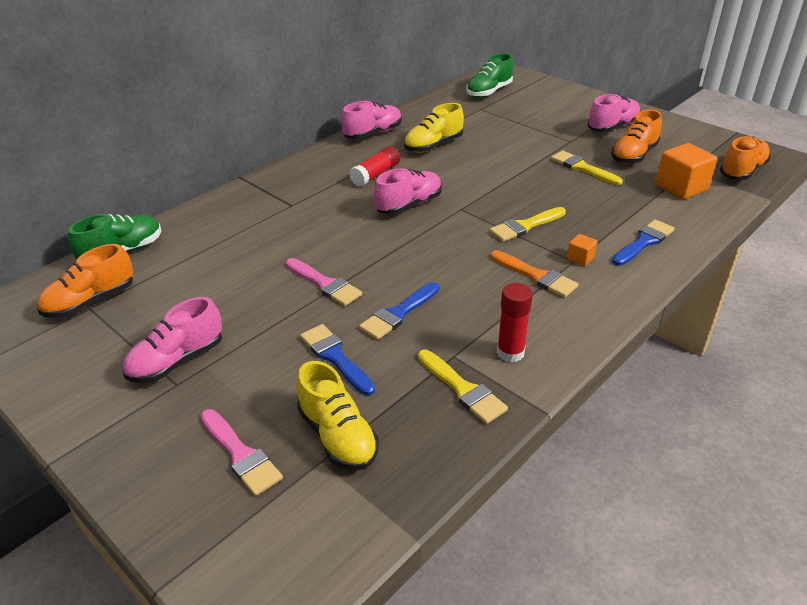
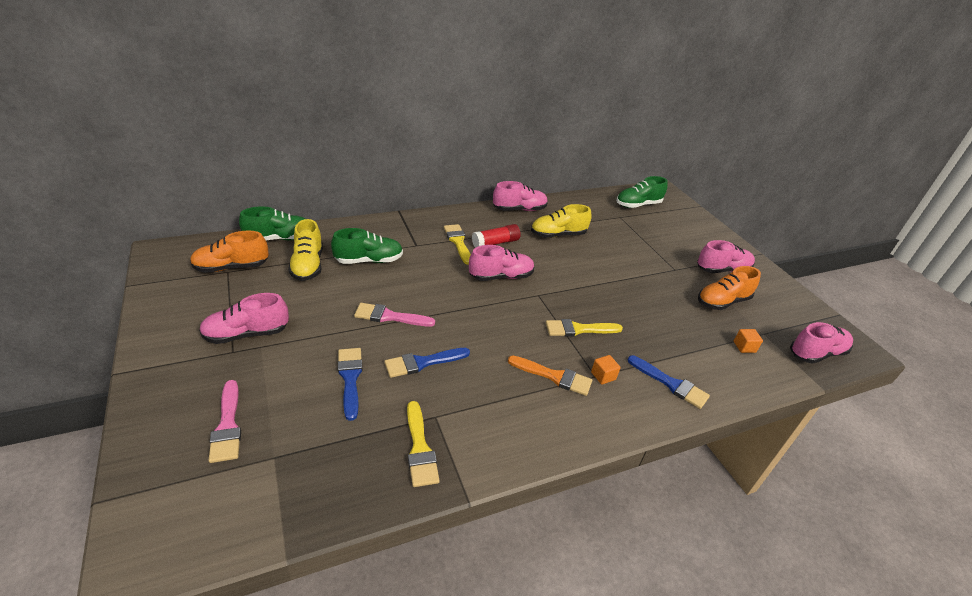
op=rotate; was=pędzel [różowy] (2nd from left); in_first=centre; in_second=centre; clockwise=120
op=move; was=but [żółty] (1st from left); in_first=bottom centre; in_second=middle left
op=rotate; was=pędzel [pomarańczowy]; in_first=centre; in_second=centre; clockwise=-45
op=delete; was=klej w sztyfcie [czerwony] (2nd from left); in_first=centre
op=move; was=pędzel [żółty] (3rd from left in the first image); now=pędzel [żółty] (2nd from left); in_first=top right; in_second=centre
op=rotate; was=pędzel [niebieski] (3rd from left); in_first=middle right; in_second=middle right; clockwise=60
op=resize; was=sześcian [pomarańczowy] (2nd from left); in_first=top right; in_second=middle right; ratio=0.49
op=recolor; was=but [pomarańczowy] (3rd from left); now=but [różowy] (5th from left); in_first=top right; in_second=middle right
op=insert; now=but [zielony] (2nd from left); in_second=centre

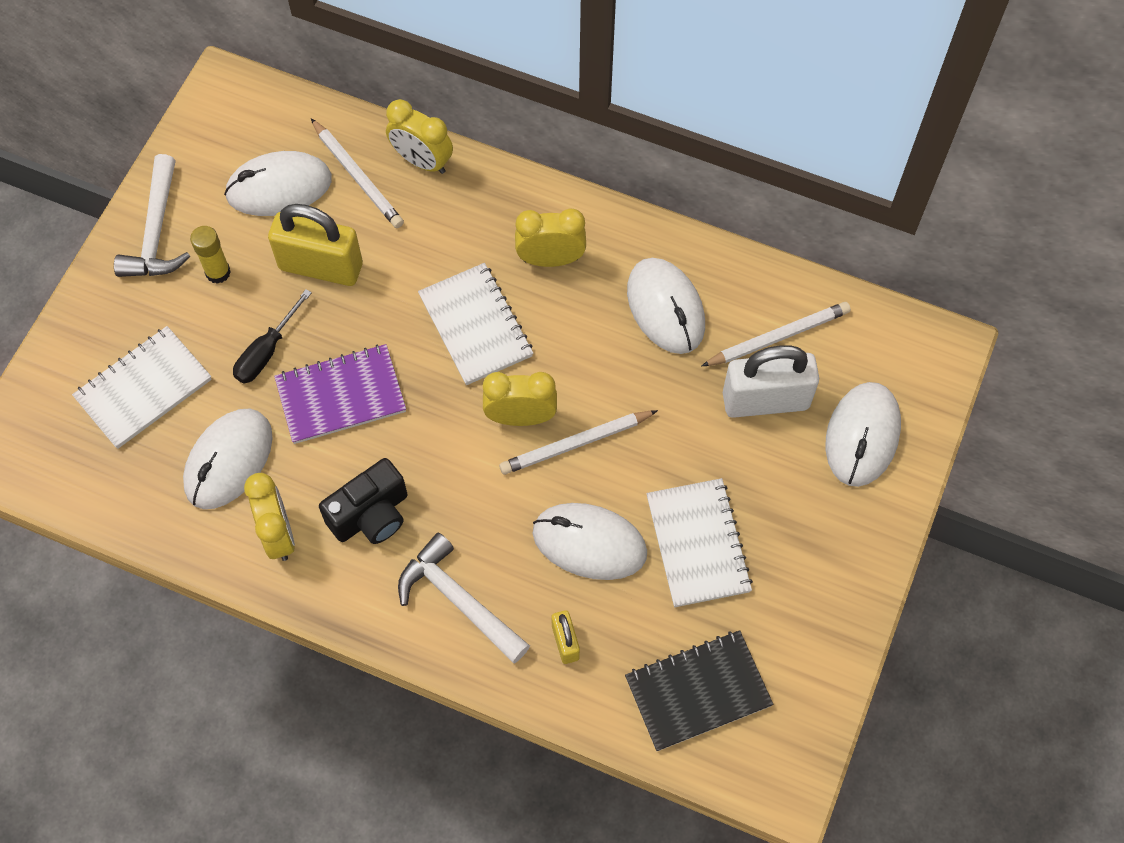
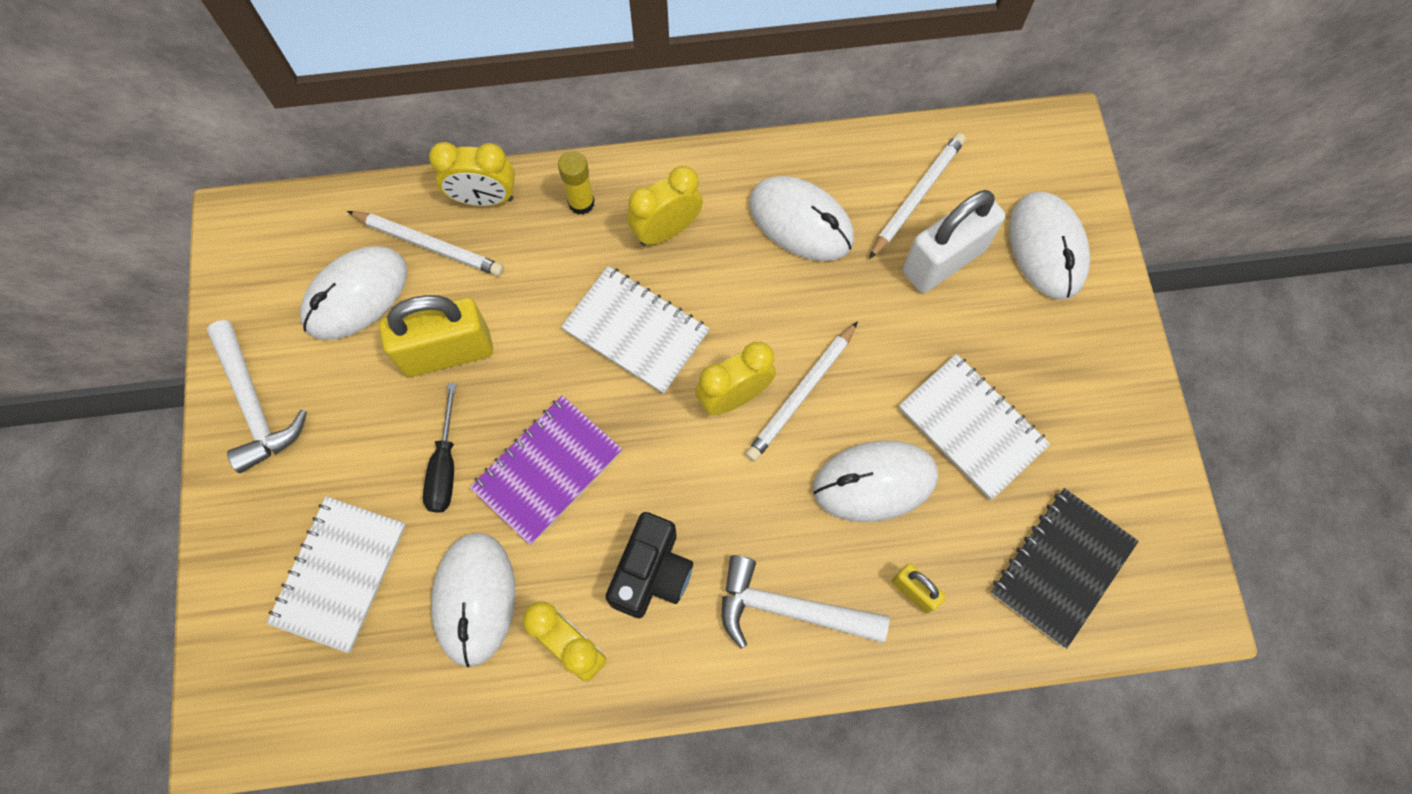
op=move; was=klej w sztyfcie [żółty]; in_first=top left; in_second=top centre

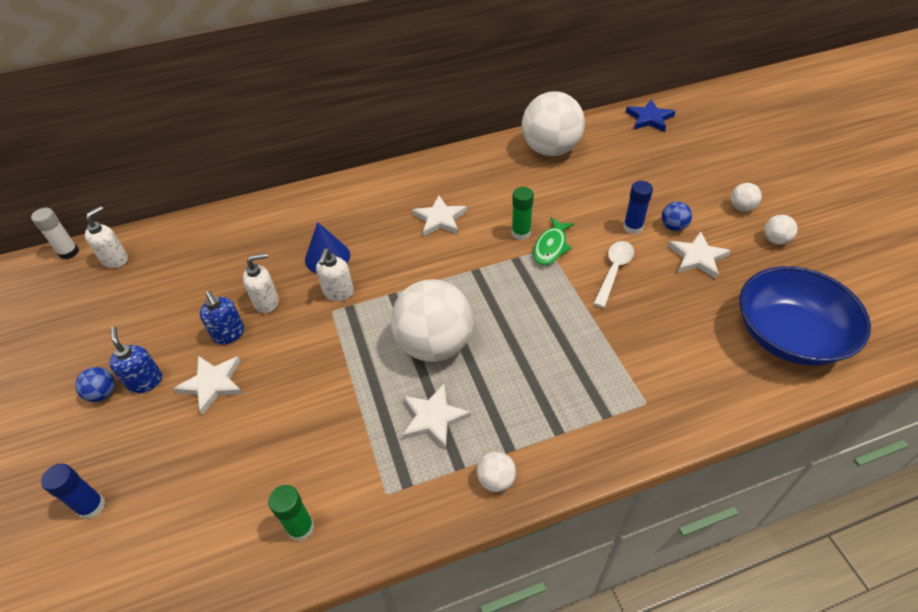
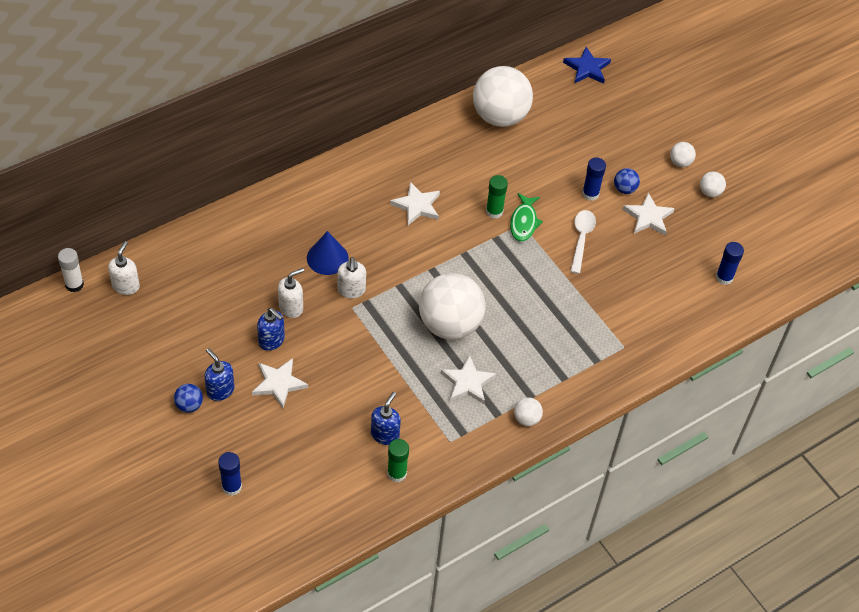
op=replace; was=miska [niebieski]; now=klej w sztyfcie [niebieski] (3rd from left); in_first=middle right; in_second=middle right
op=insert; now=dozownik mydła [niebieski] (3rd from left); in_second=bottom centre

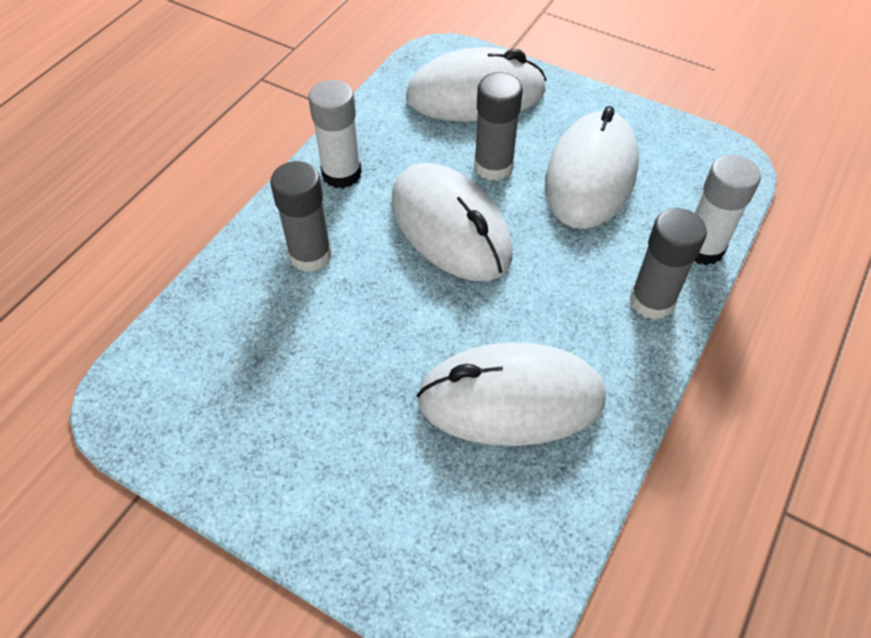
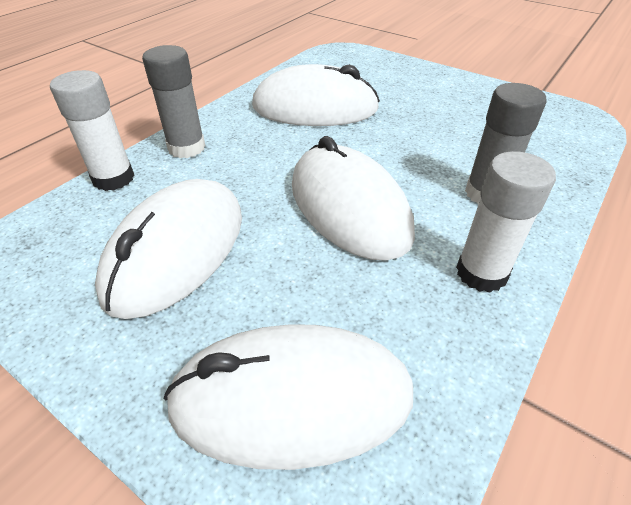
op=delete; was=klej w sztyfcie [szary] (2nd from left); in_first=top centre

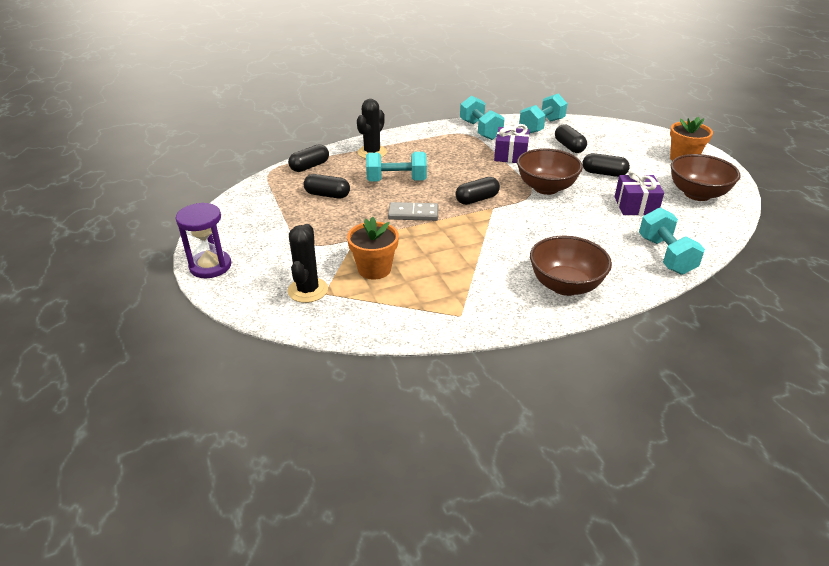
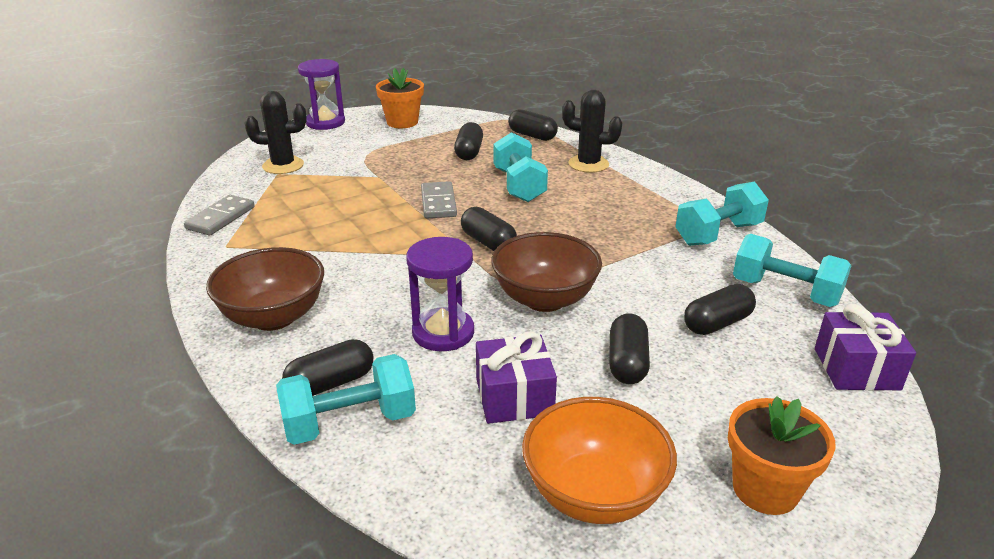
op=move; was=doniczka [pomarańczowy] (1st from left); in_first=centre; in_second=top centre
op=move; was=prezent [fioletowy] (1st from left in the first image); now=prezent [fioletowy] (2nd from left); in_first=top centre; in_second=middle right
op=recolor; was=miska [brązowy] (3rd from left); now=miska [pomarańczowy]; in_first=top right; in_second=bottom centre
op=insert; now=kostka domina [szary] (1st from left); in_second=middle left
op=insert; now=kapsułka [czarny] (1st from left); in_second=middle left
op=insert; now=klepsydra [fioletowy] (2nd from left); in_second=centre

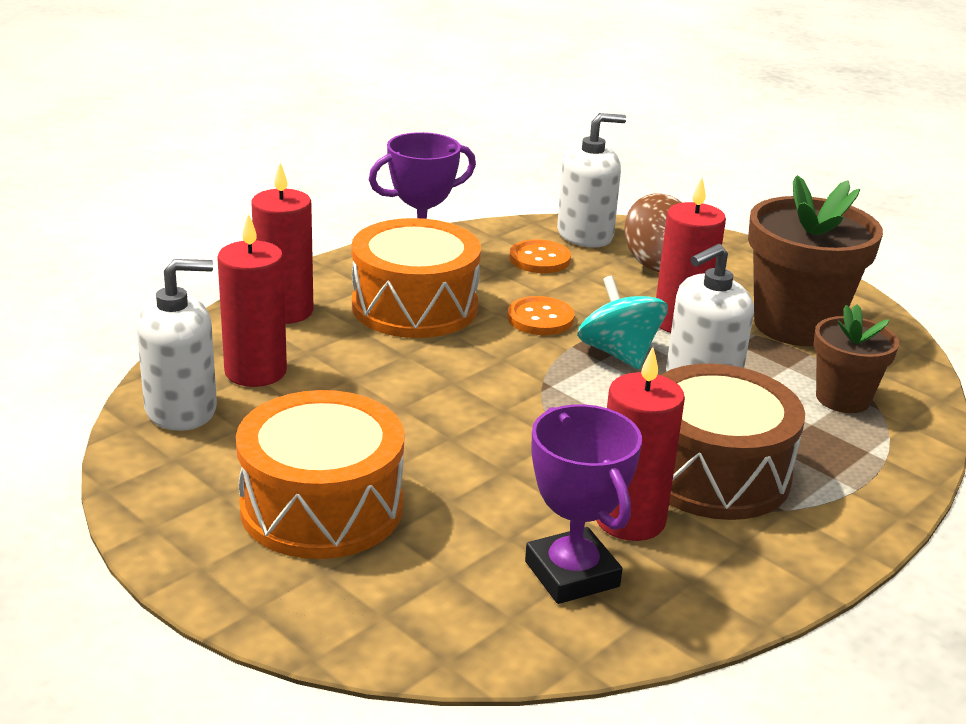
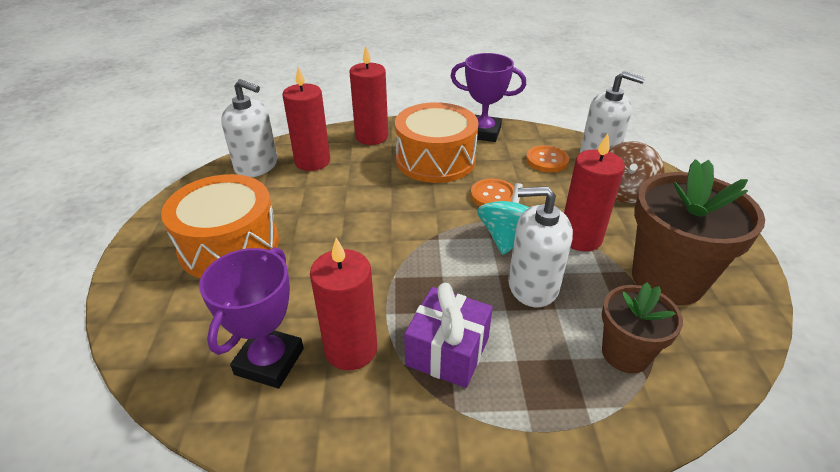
op=replace; was=bęben [brązowy]; now=prezent [fioletowy]; in_first=middle right; in_second=bottom centre

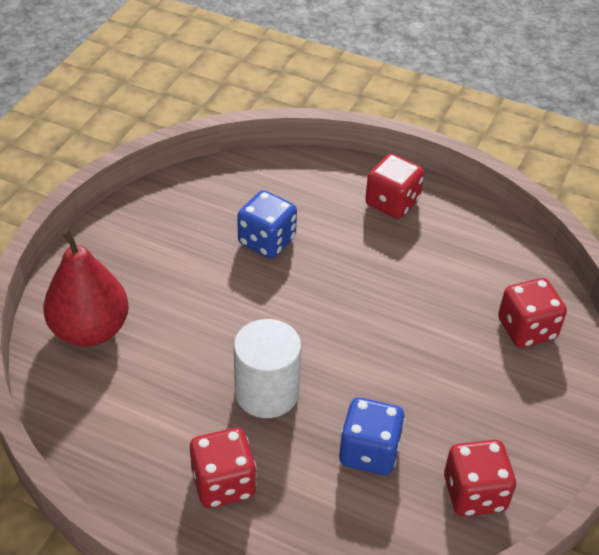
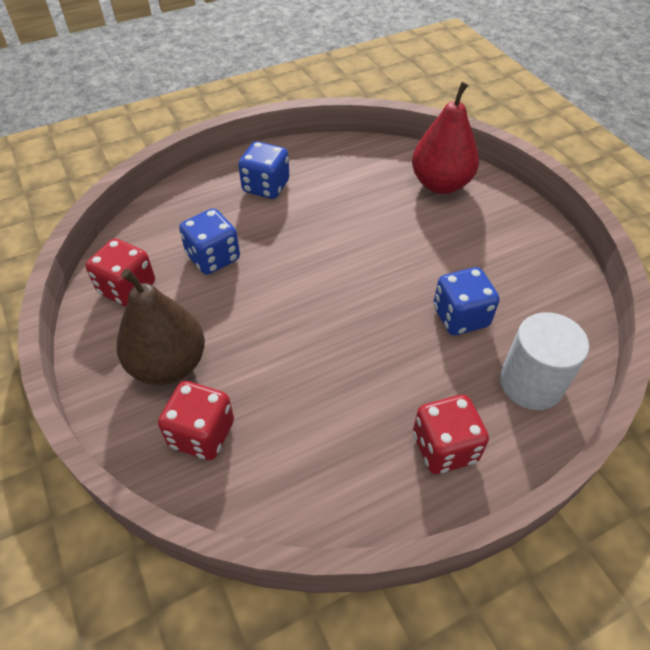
op=recolor; was=kostka do gry [czerwony] (1st from left); now=kostka do gry [niebieski] (2nd from left); in_first=bottom centre; in_second=top centre
op=move; was=walec [biały]; in_first=centre; in_second=middle right
op=insert; now=gruszka [brązowy]; in_second=middle left

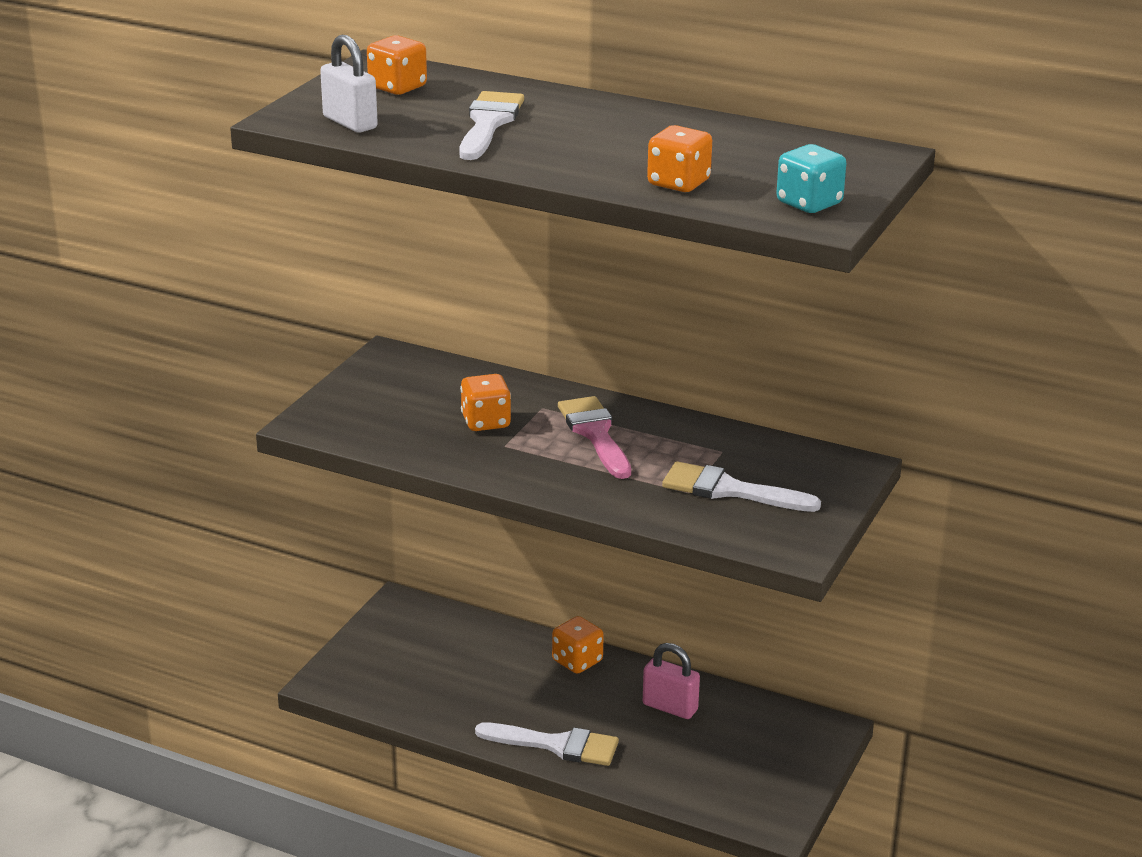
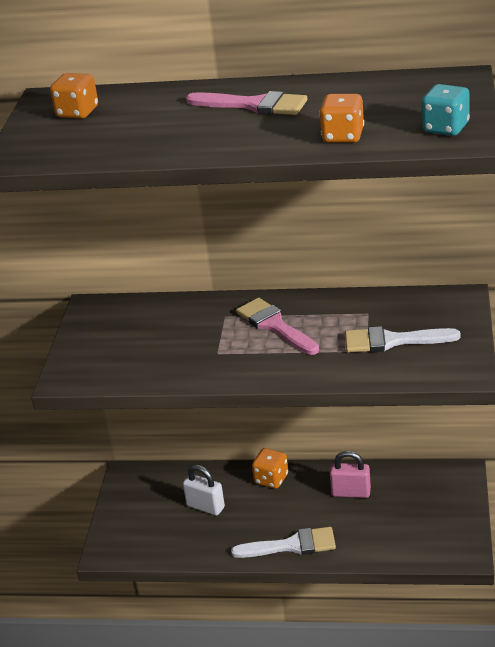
op=move; was=kłódka [biały]; in_first=top left; in_second=bottom centre
op=delete; was=pędzel [biały] (1st from left); in_first=top centre
op=delete; was=kostka do gry [pomarańczowy] (2nd from left); in_first=centre
op=insert; now=pędzel [różowy] (1st from left); in_second=top centre

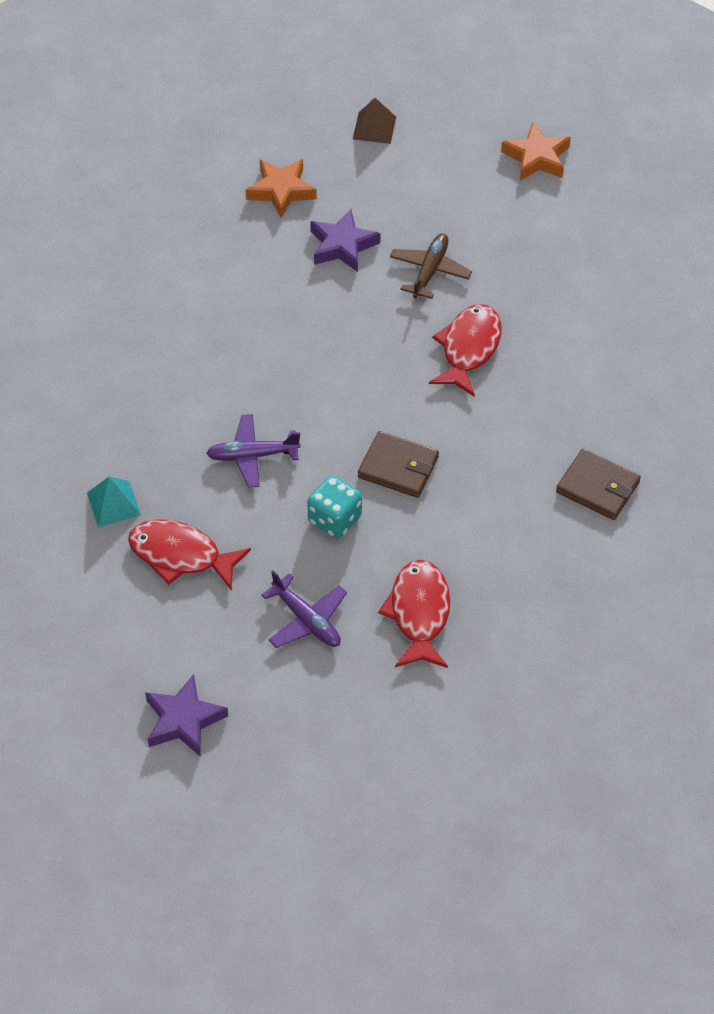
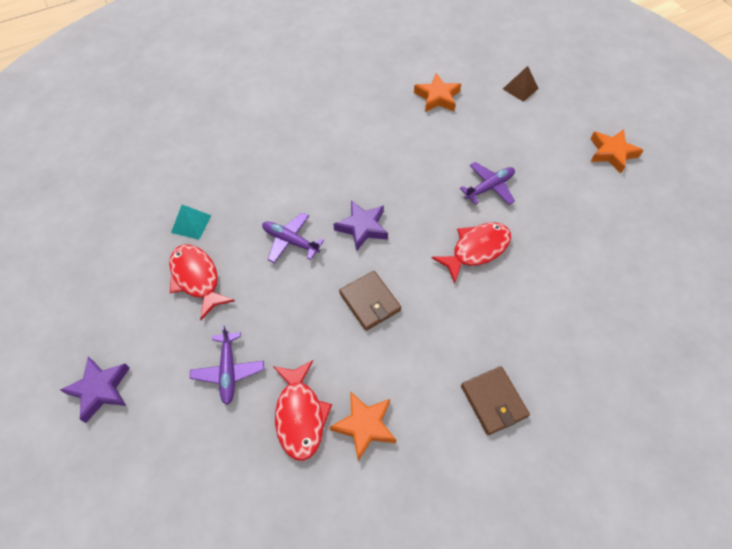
op=delete; was=kostka do gry [turkusowy]; in_first=centre
op=move; was=gwiazda [fioletowy] (2nd from left); in_first=top centre; in_second=centre
op=rotate; was=ryba [czerwony] (2nd from left); in_first=centre; in_second=bottom centre; clockwise=135
op=recolor; was=samolot [brązowy]; now=samolot [fioletowy] (3rd from left); in_first=top centre; in_second=centre
op=insert; now=gwiazda [pomarańczowy] (1st from left); in_second=bottom centre

